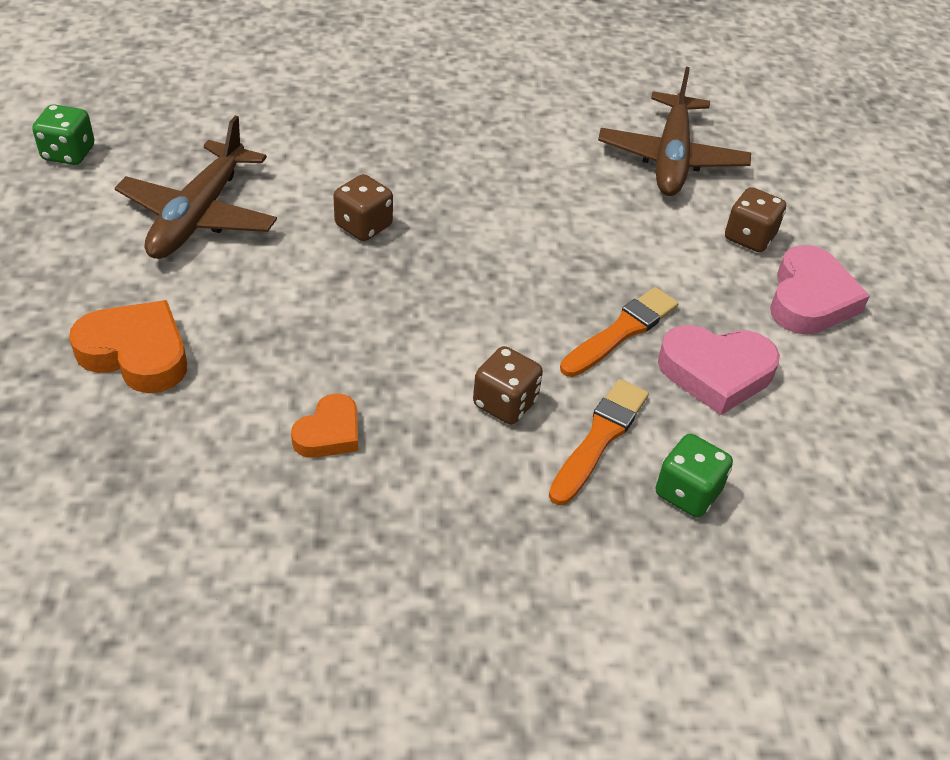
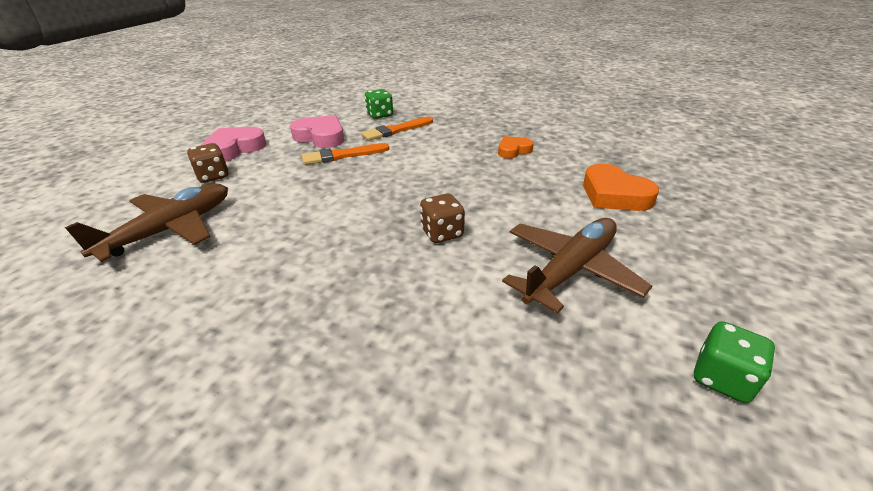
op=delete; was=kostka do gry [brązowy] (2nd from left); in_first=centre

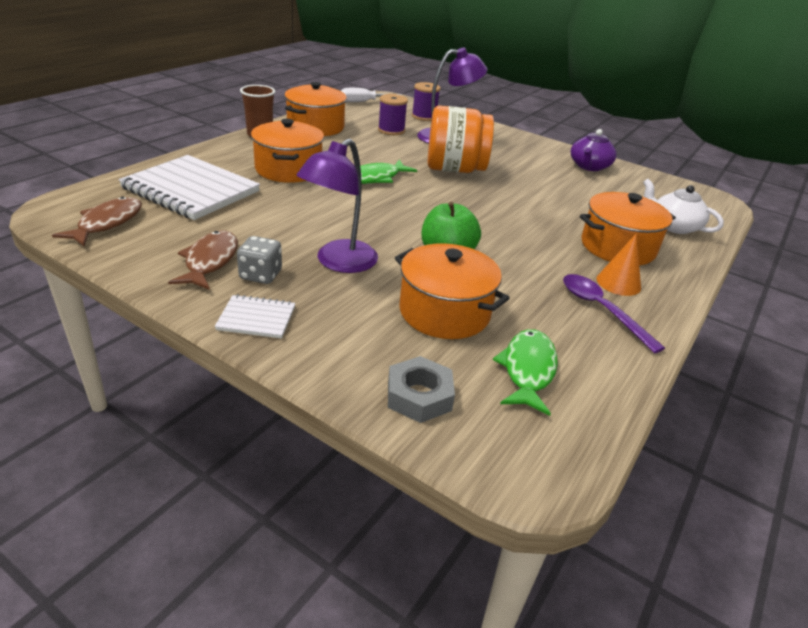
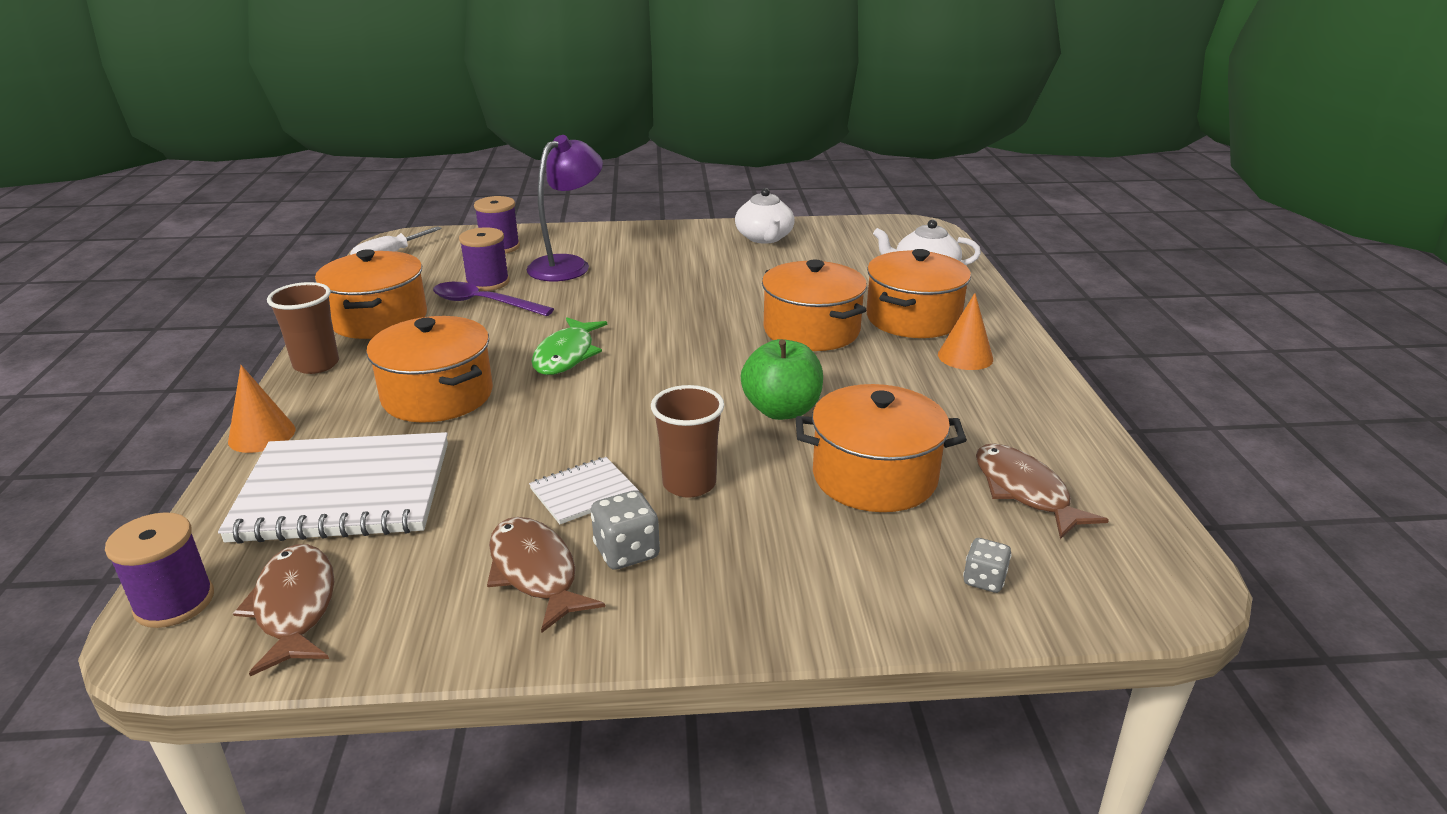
op=move; was=zeszyt [biały] (2nd from left); in_first=middle left; in_second=centre
op=replace; was=lampka [fioletowy] (1st from left); now=szklanka [brązowy] (2nd from left); in_first=top centre; in_second=centre
op=replace; was=nakrętka [szary]; now=kostka do gry [szary] (2nd from left); in_first=centre; in_second=bottom right
op=delete; was=słoik [pomarańczowy]; in_first=top centre
op=recolor; was=ryba [zielony] (2nd from left); now=ryba [brązowy] (3rd from left); in_first=centre; in_second=middle right
op=move; was=łyżka [fioletowy]; in_first=middle right; in_second=centre
op=recolor; was=imbryk [fioletowy]; now=imbryk [biały] (1st from left); in_first=top right; in_second=top centre
op=insert; now=szpulka [fioletowy] (1st from left); in_second=bottom left
op=insert; now=stożek [pomarańczowy] (1st from left); in_second=middle left
op=insert; now=garnek [pomarańczowy] (3rd from left); in_second=centre

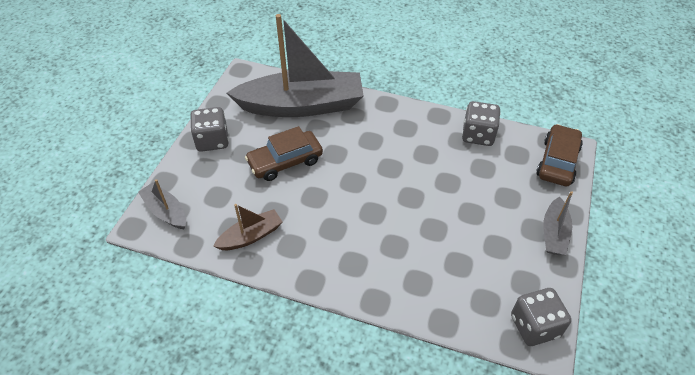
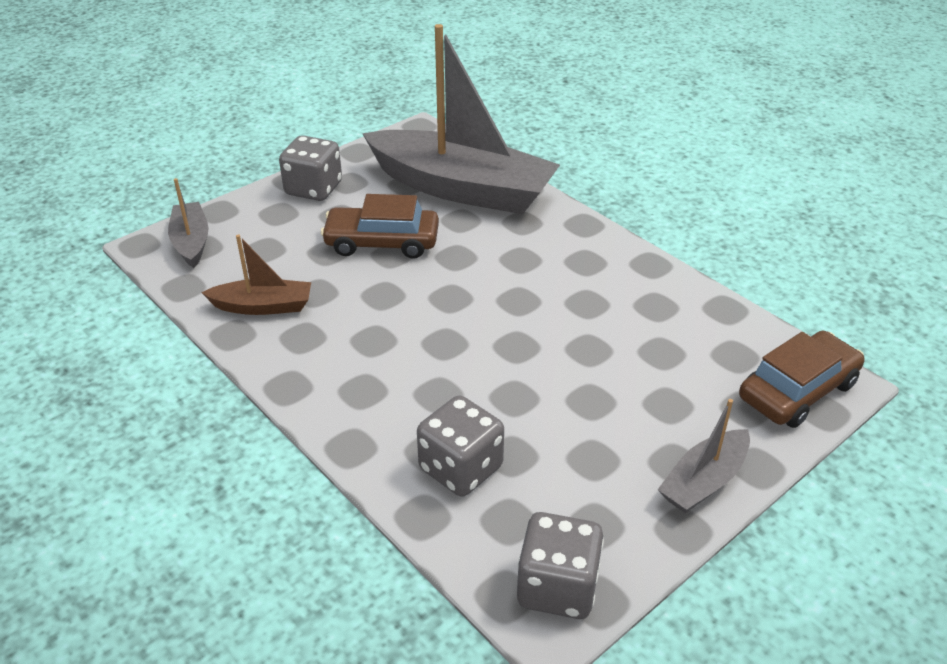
op=move; was=kostka do gry [szary] (2nd from left); in_first=top right; in_second=bottom centre

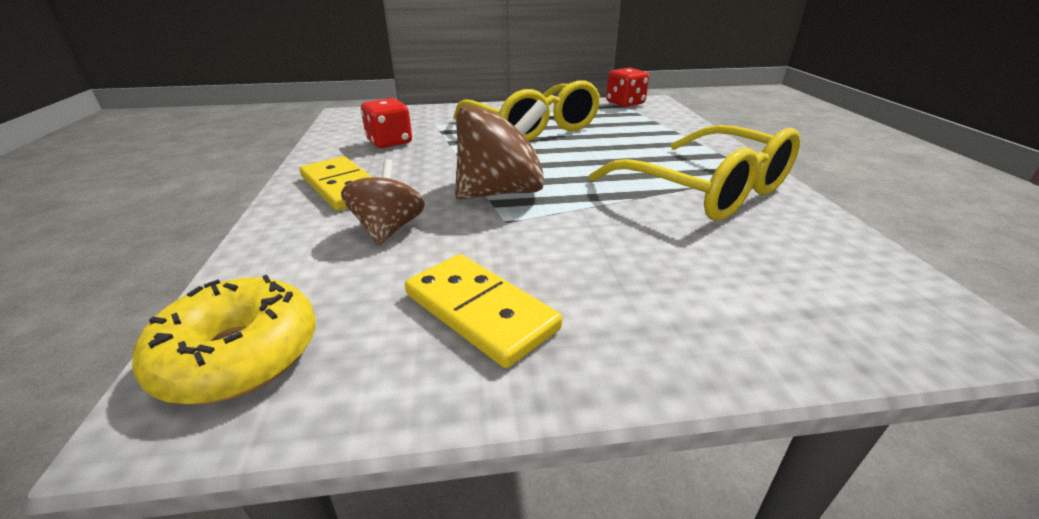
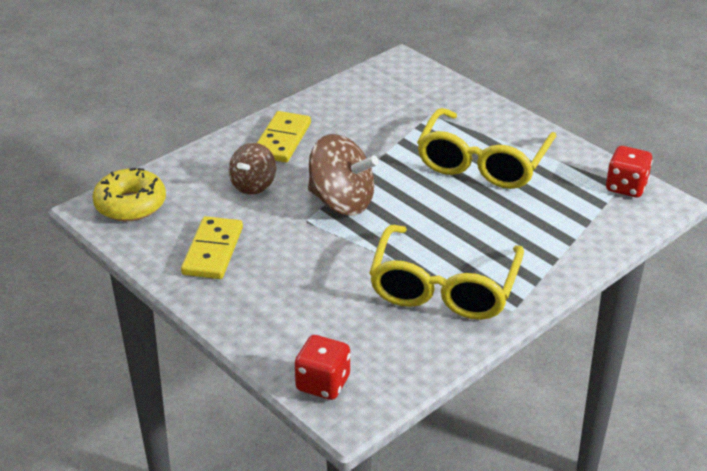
op=rotate; was=bączek [brązowy] (1st from left); in_first=centre; in_second=centre; clockwise=150
op=move; was=kostka do gry [czerwony] (1st from left); in_first=top centre; in_second=bottom centre

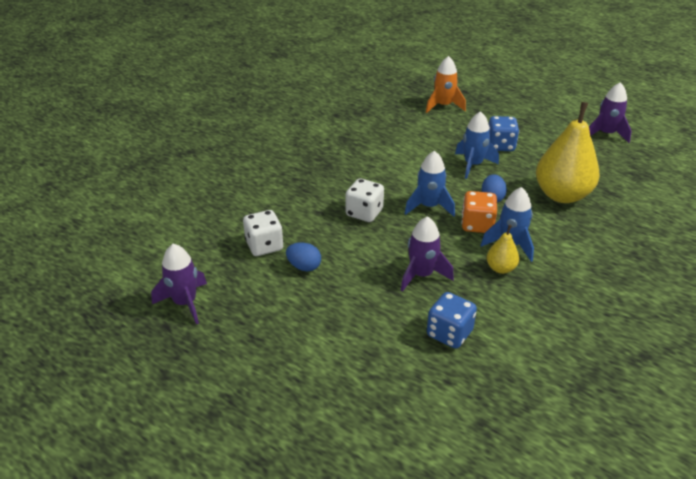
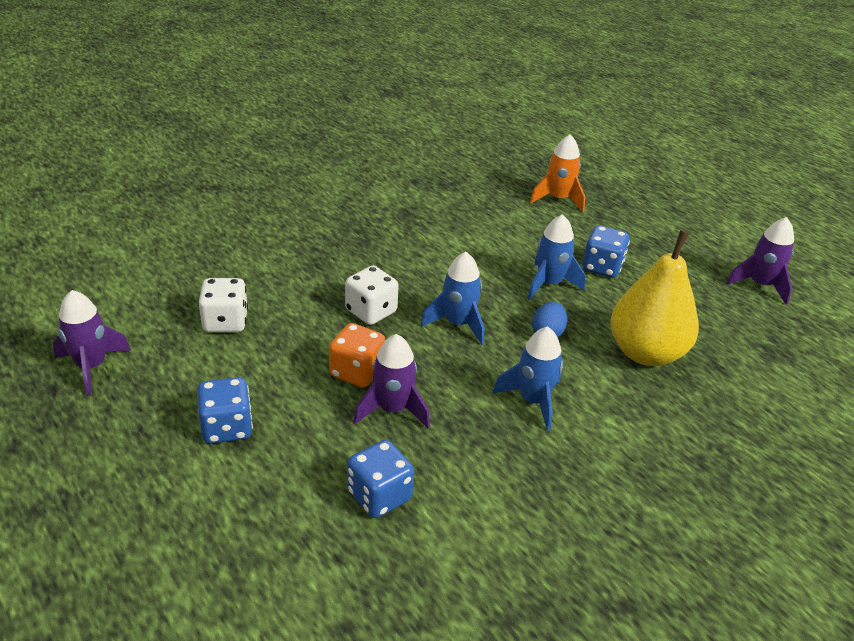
op=delete; was=jajko [niebieski] (1st from left); in_first=centre
op=move; was=kostka do gry [pomarańczowy]; in_first=middle right; in_second=centre
op=delete; was=gruszka [żółty] (1st from left); in_first=middle right
op=insert; now=kostka do gry [niebieski] (1st from left); in_second=middle left

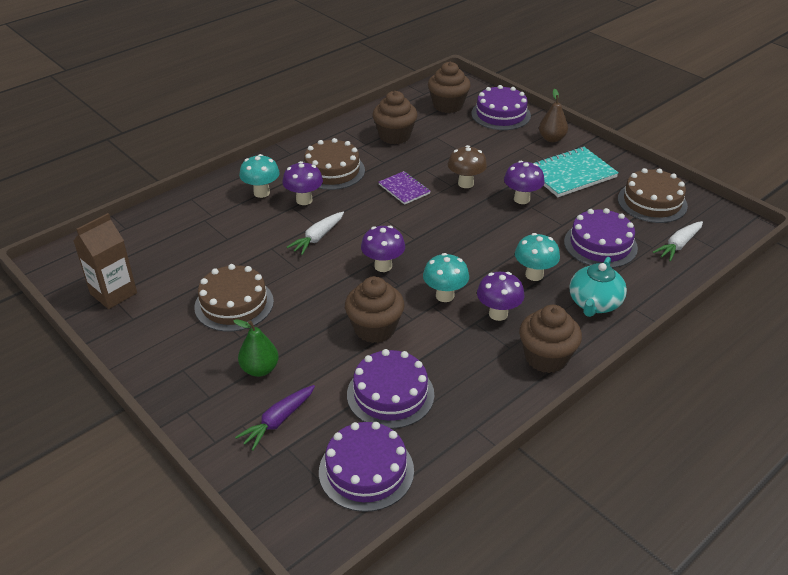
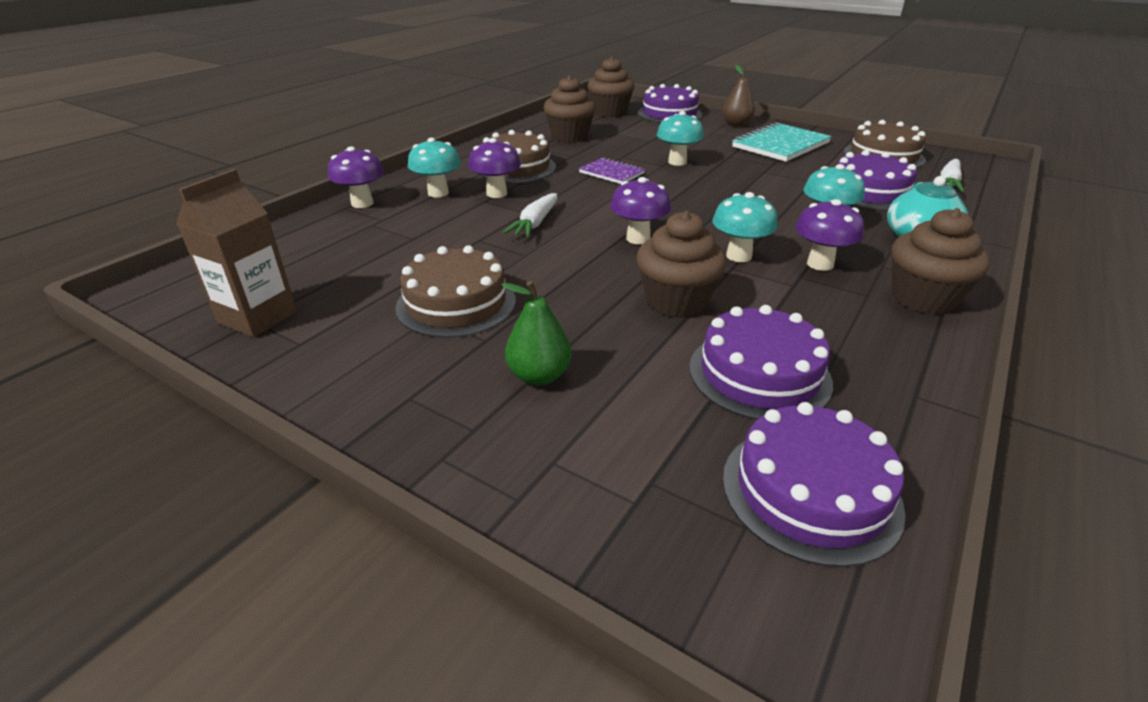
op=delete; was=marchewka [fioletowy]; in_first=bottom centre
op=recolor; was=grzyb [brązowy]; now=grzyb [turkusowy] (2nd from left); in_first=top centre; in_second=top centre
op=move; was=grzyb [fioletowy] (4th from left in the first image); now=grzyb [fioletowy] (1st from left); in_first=top centre; in_second=top left

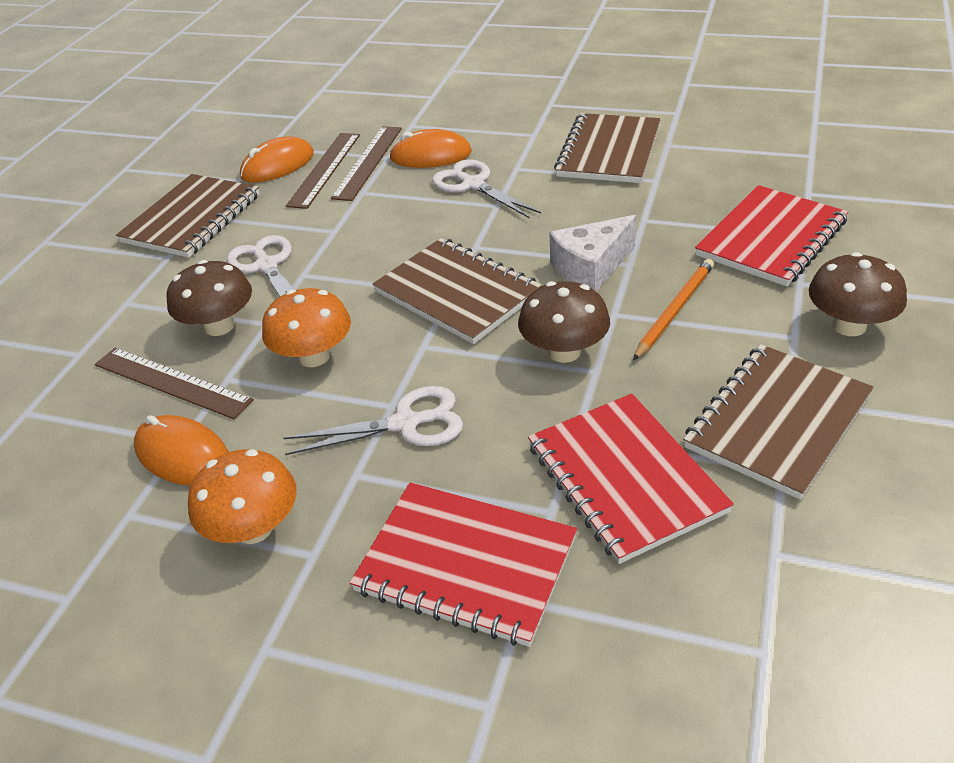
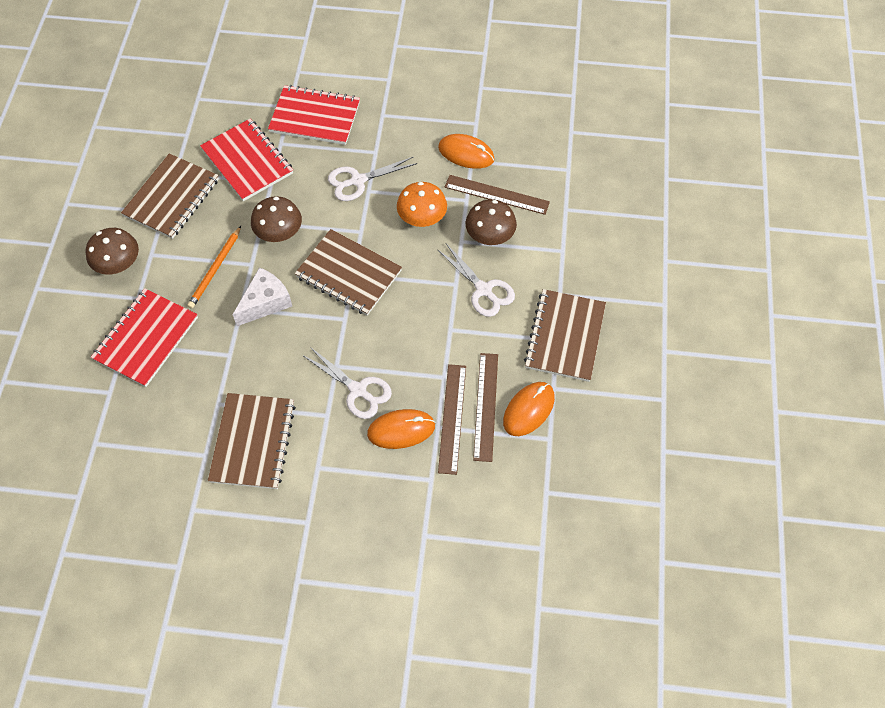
op=delete; was=grzyb [pomarańczowy] (1st from left); in_first=middle left

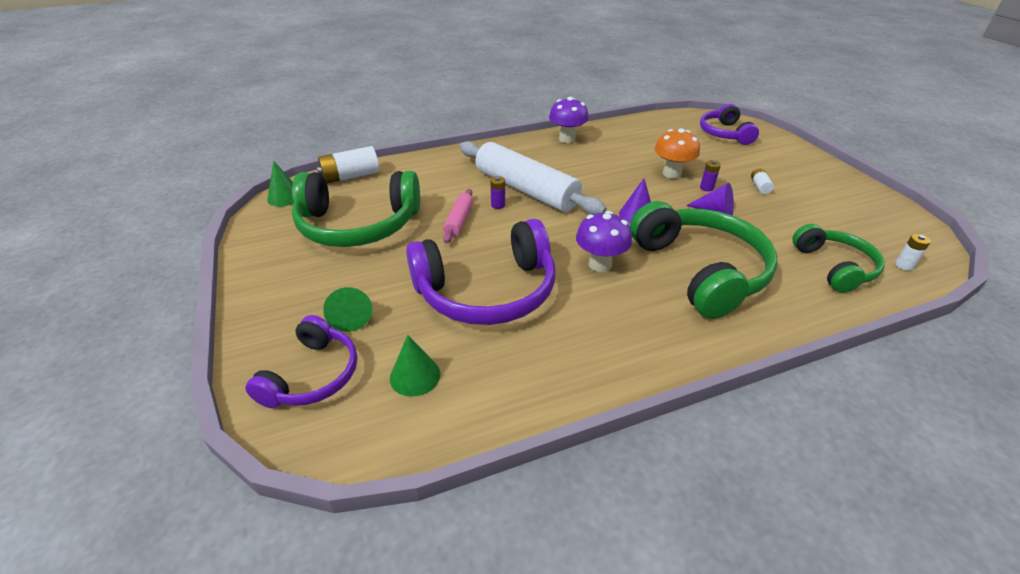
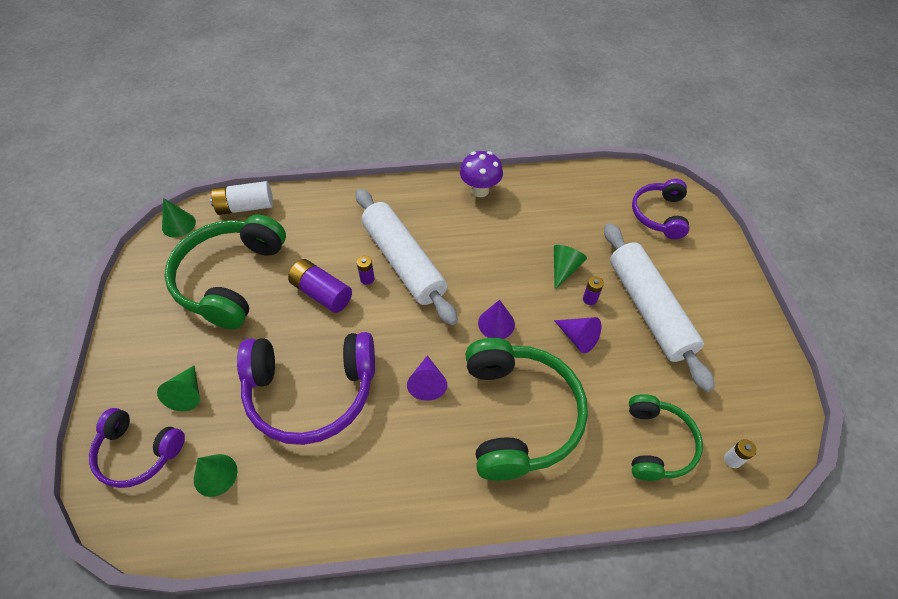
op=rotate; was=słuchawki [fioletowy] (1st from left); in_first=middle left; in_second=bottom left; clockwise=75
op=rotate; was=słuchawki [zielony] (1st from left); in_first=centre; in_second=middle left; clockwise=90
op=replace; was=wałek do ciasta [różowy]; now=bateria [fioletowy] (1st from left); in_first=centre; in_second=centre
op=replace; was=grzyb [fioletowy] (2nd from left); now=stożek [fioletowy] (1st from left); in_first=centre; in_second=centre
op=replace; was=grzyb [pomarańczowy]; now=stożek [zielony] (4th from left); in_first=top centre; in_second=centre
op=replace; was=bateria [biały] (2nd from left); now=wałek do ciasta [biały] (2nd from left); in_first=top right; in_second=middle right

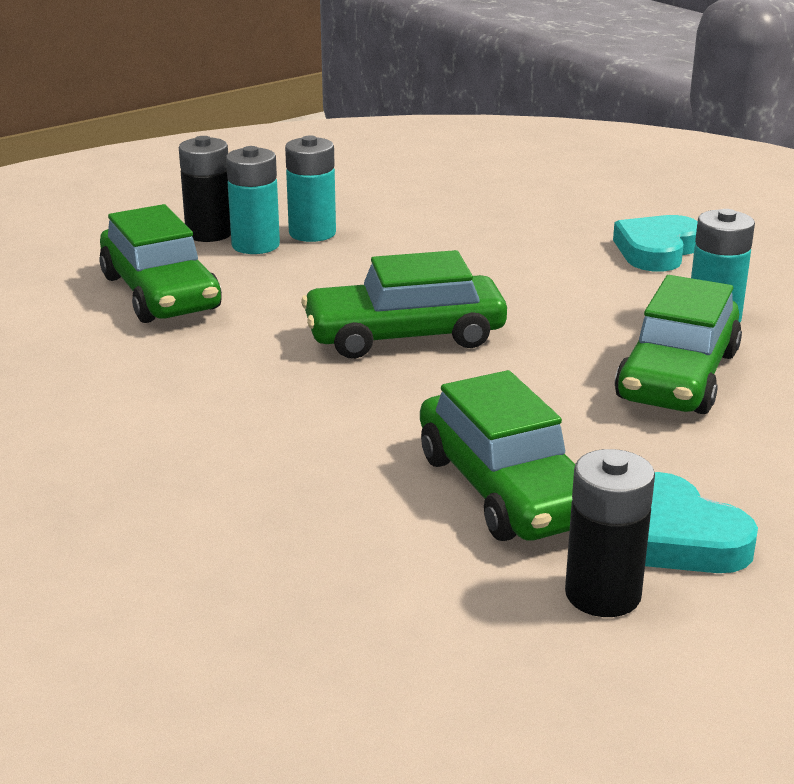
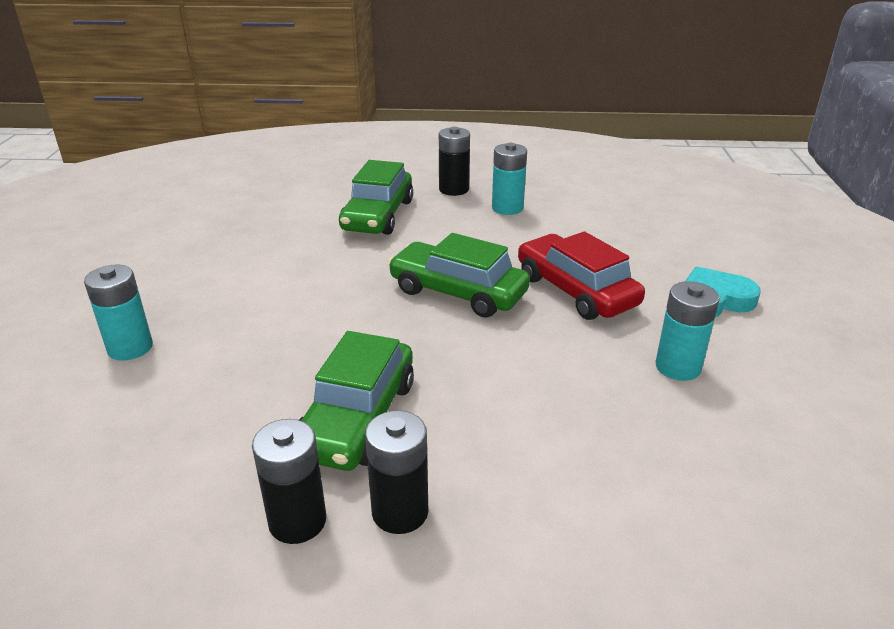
op=move; was=bateria [turkusowy] (1st from left); in_first=top left; in_second=middle left
op=delete; was=samochód [zielony] (4th from left); in_first=middle right
op=replace; was=serce [turkusowy] (2nd from left); now=bateria [czarny] (2nd from left); in_first=middle right; in_second=bottom centre
op=insert; now=samochód [czerwony]; in_second=centre

